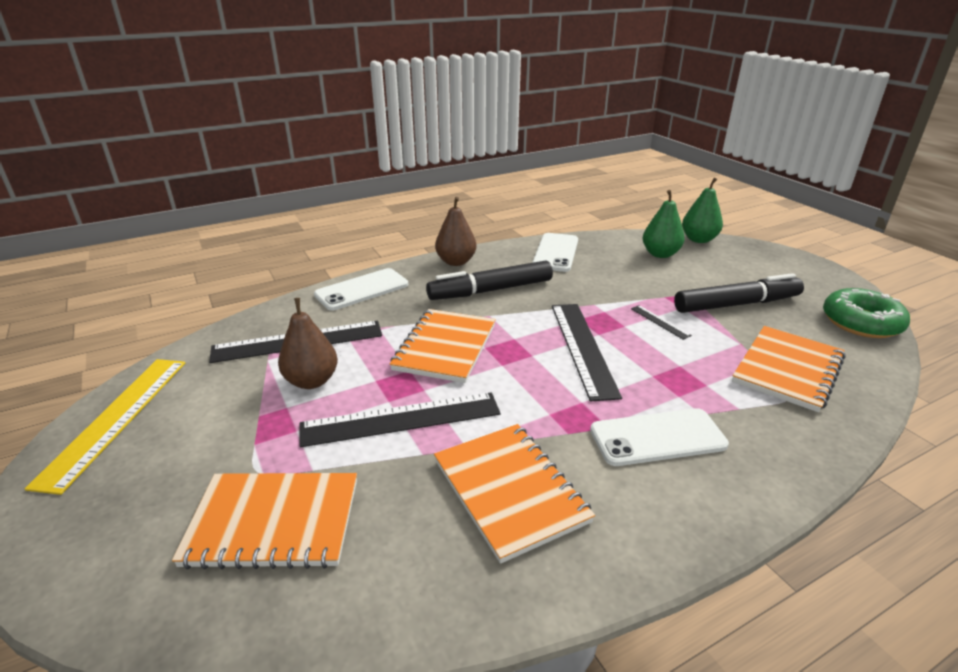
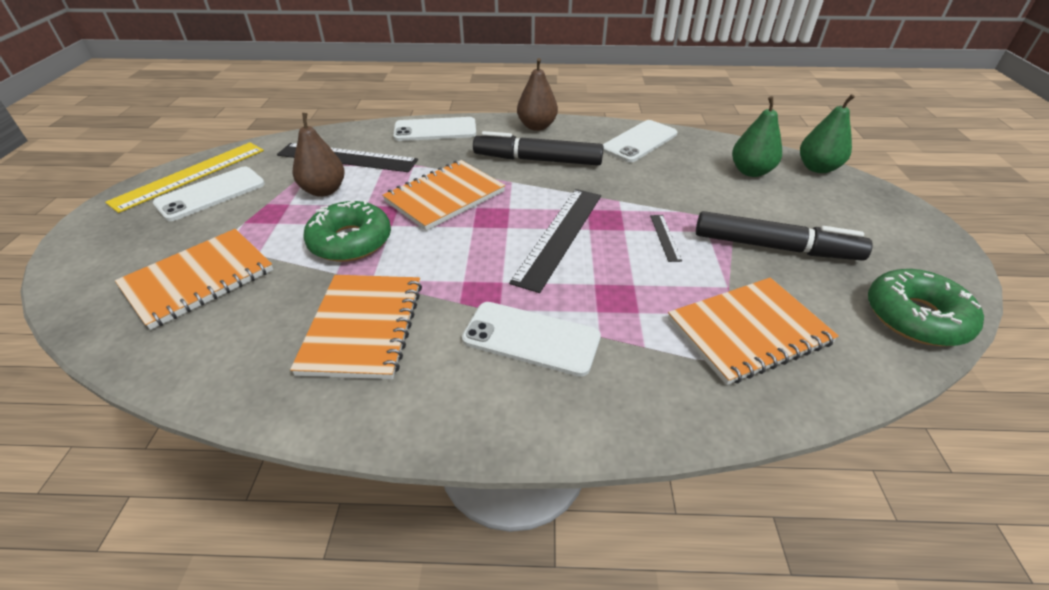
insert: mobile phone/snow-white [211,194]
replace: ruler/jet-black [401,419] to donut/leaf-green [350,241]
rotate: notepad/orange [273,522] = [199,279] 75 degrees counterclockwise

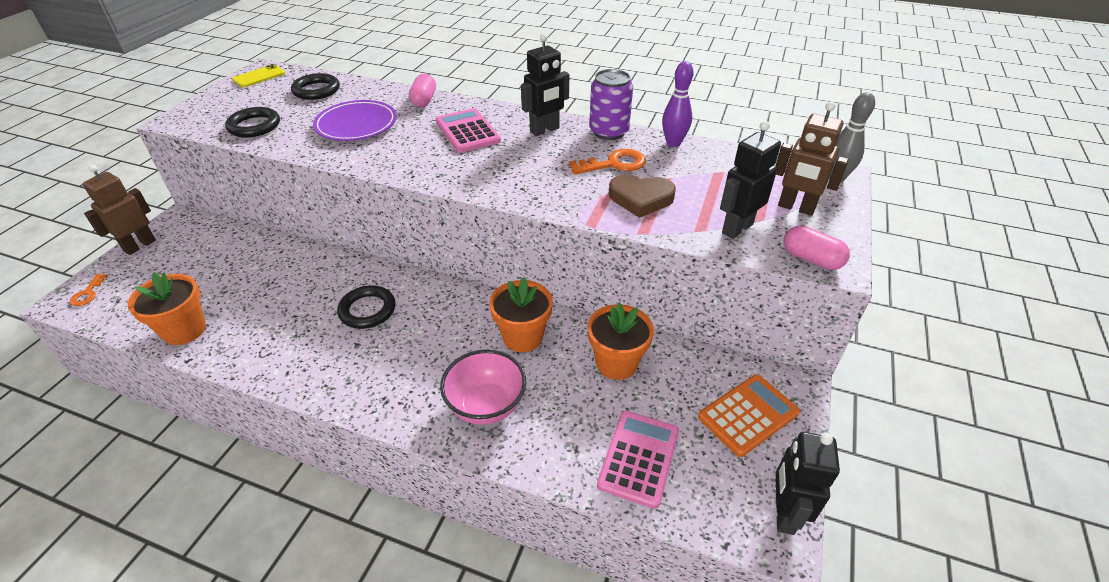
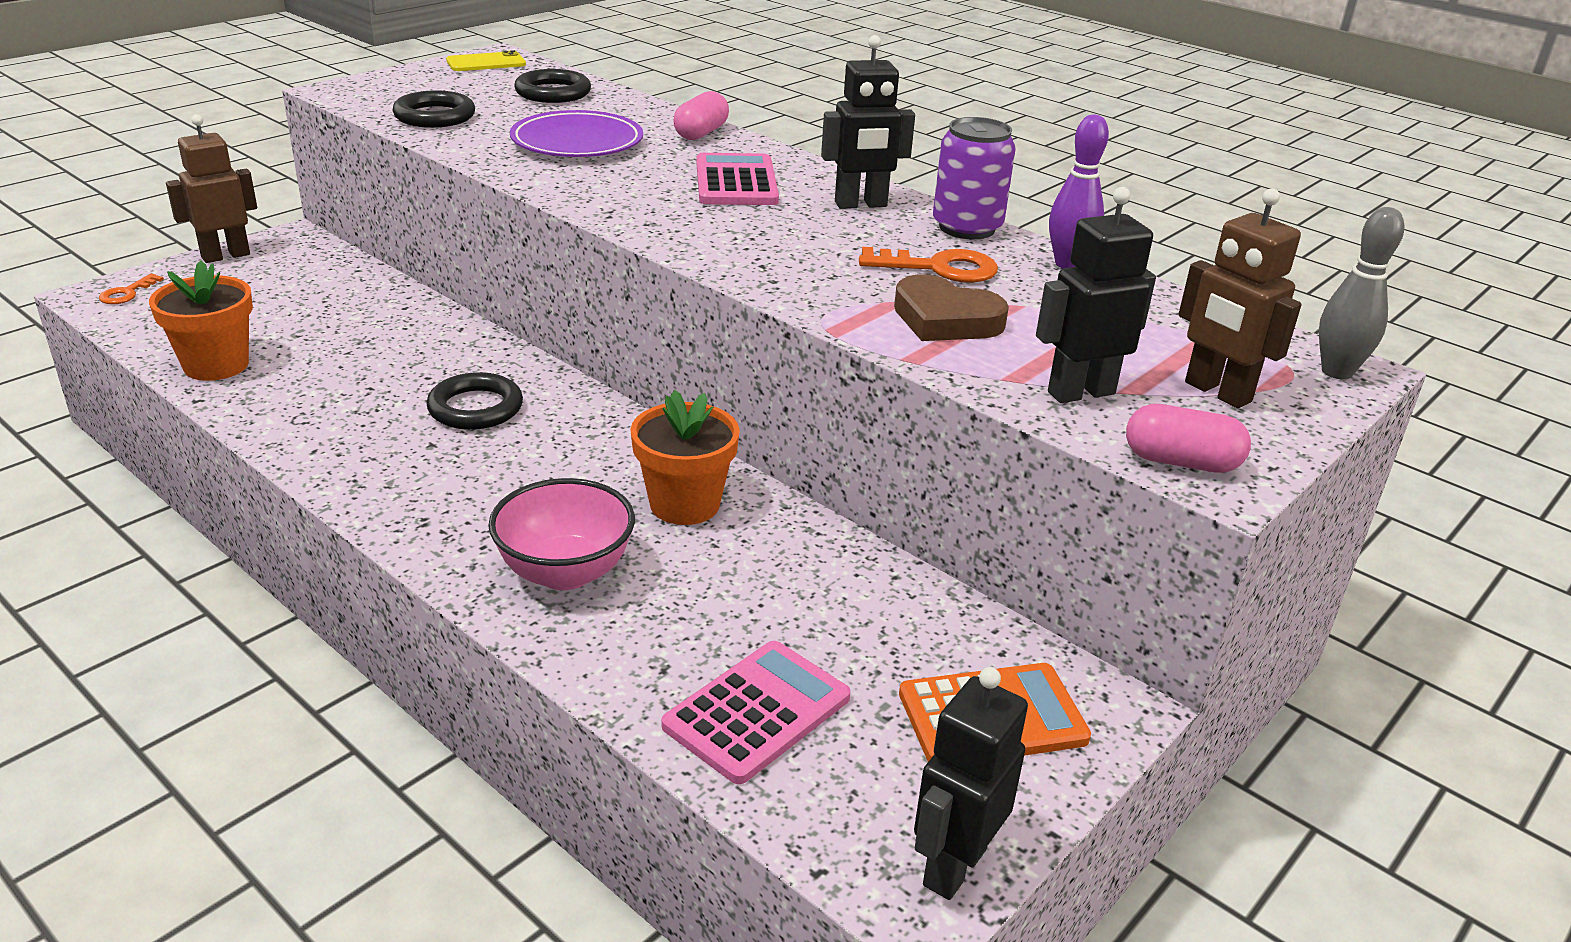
delete: plant pot/orange [616,363]
rotate: pill/rosy [811,259] = [1181,462] 45 degrees counterclockwise

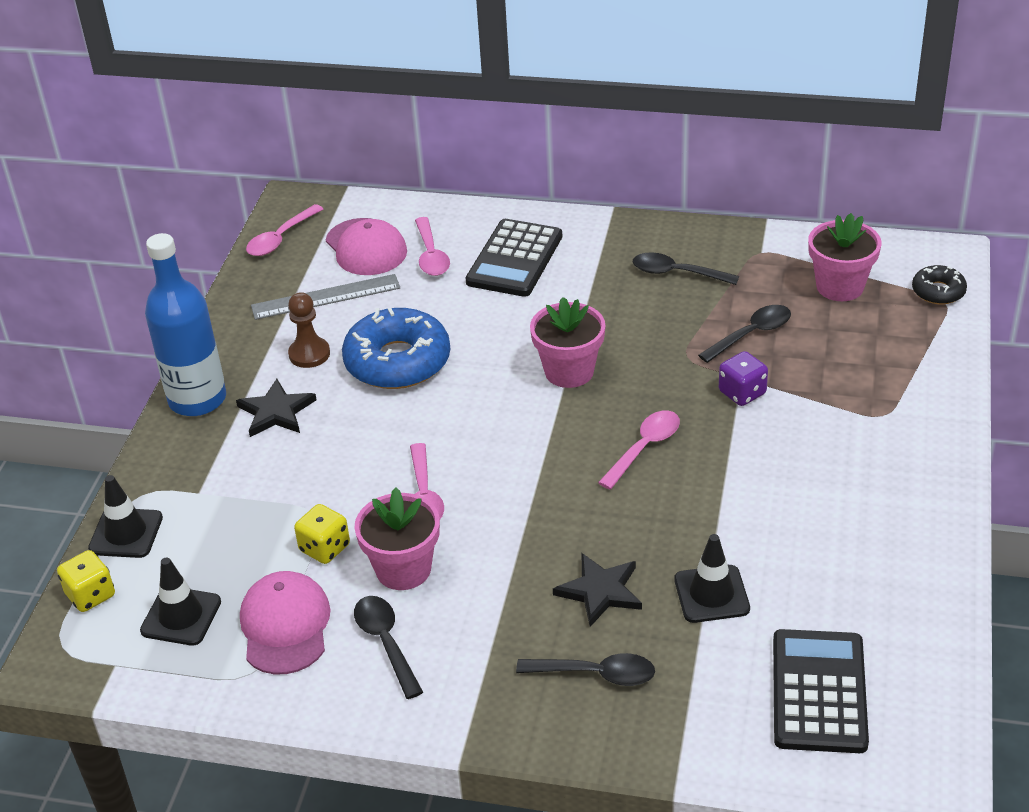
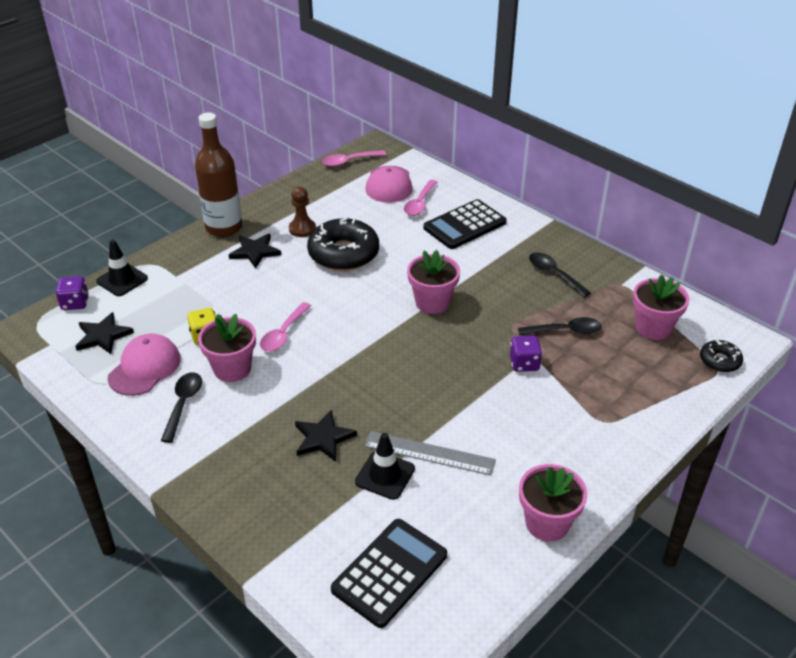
delete: spoon/jet-black [596,674]; spoon/rosy [644,448]
insert: plant pot/rosy [547,523]
move: ruler/ash-grey [325,297] to [429,453]
replace: safety cone/jet-black [181,616] to star shape/jet-black [103,336]
recolor: dice/golden [91,595] to dice/violet [75,303]; bottle/blue [197,399] to bottle/brown [224,227]; donut/blue [397,361] to donut/jet-black [343,253]

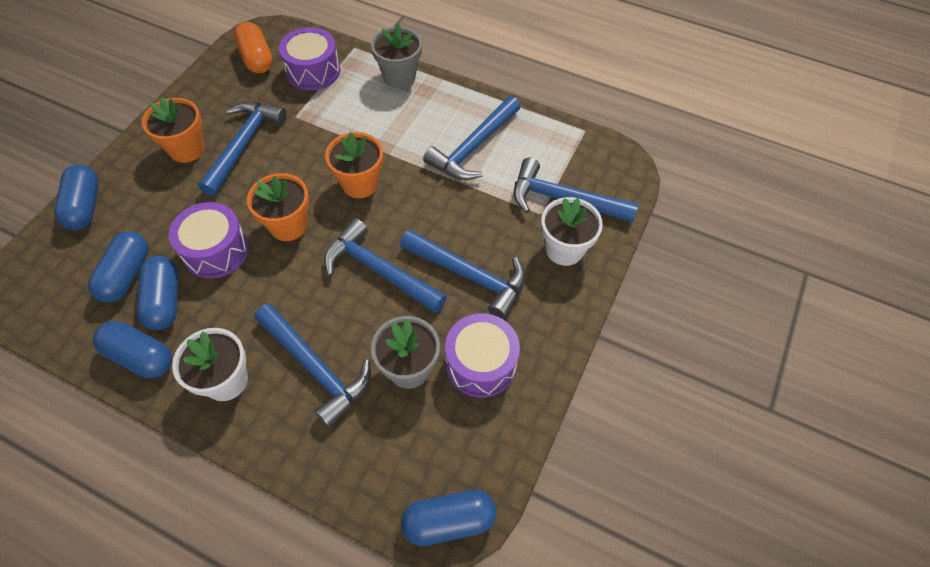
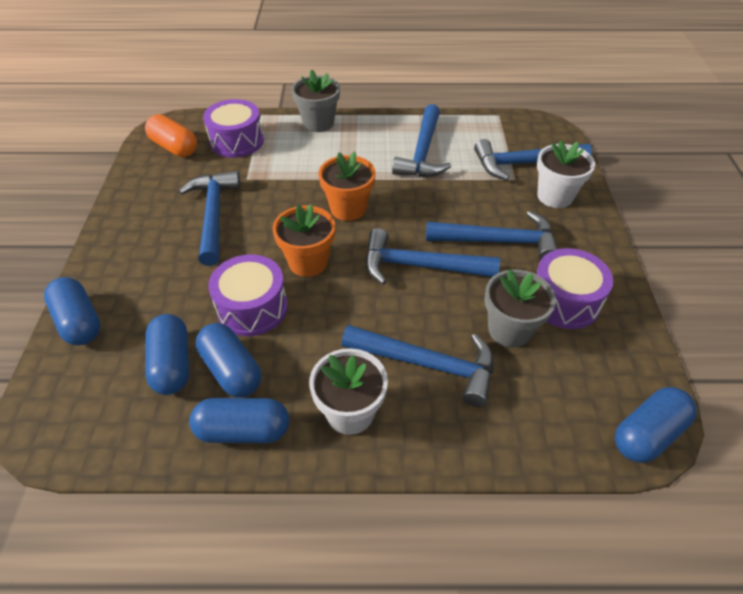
delete: plant pot/orange [187,149]

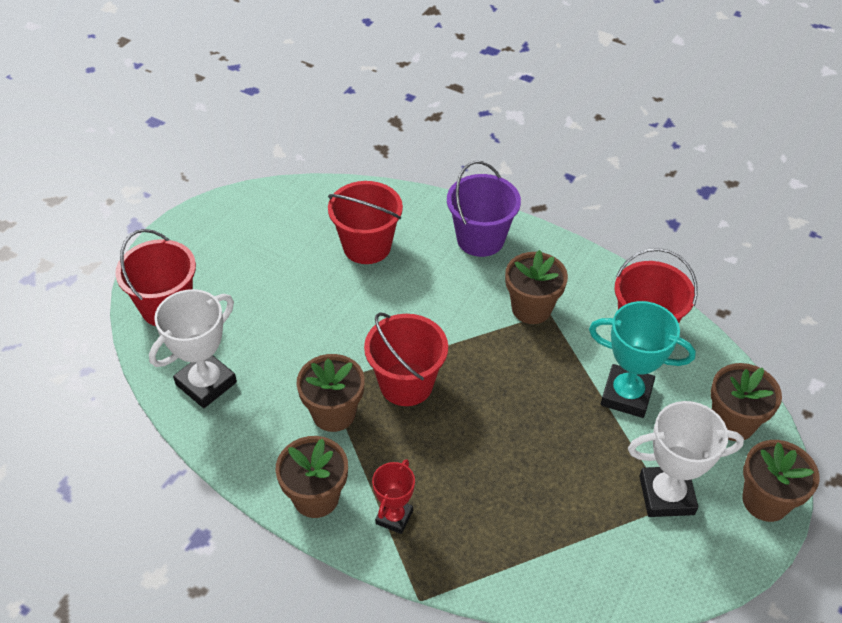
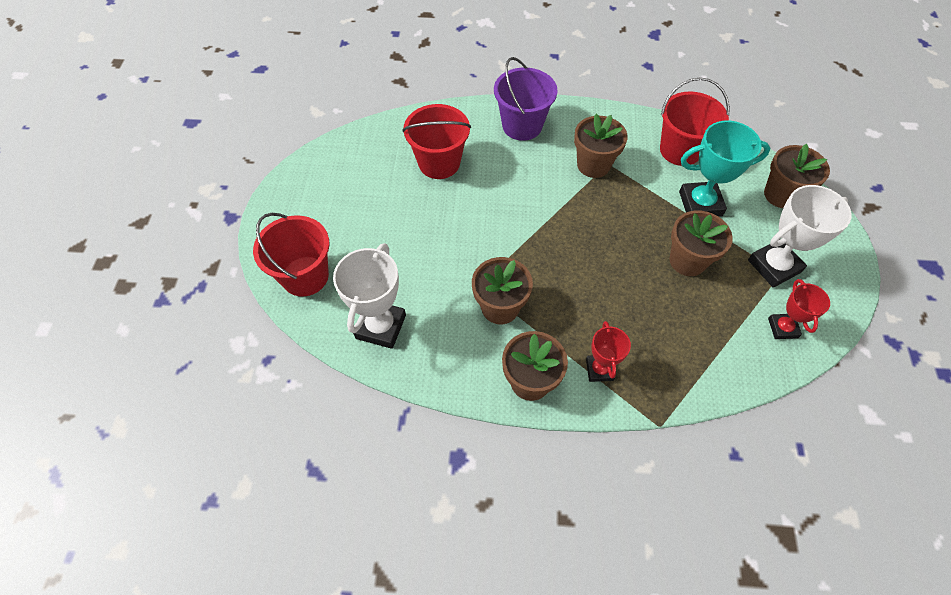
delete: pail/red [406,384]
insert: prize cup/red [782,328]
move: plant pot/brown [765,501] to [687,261]

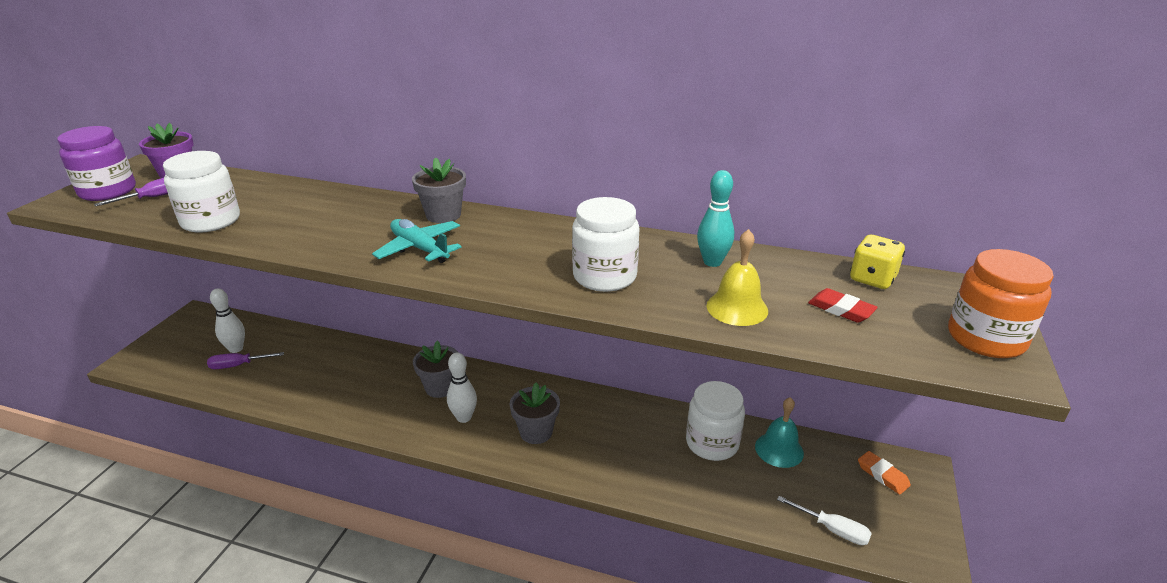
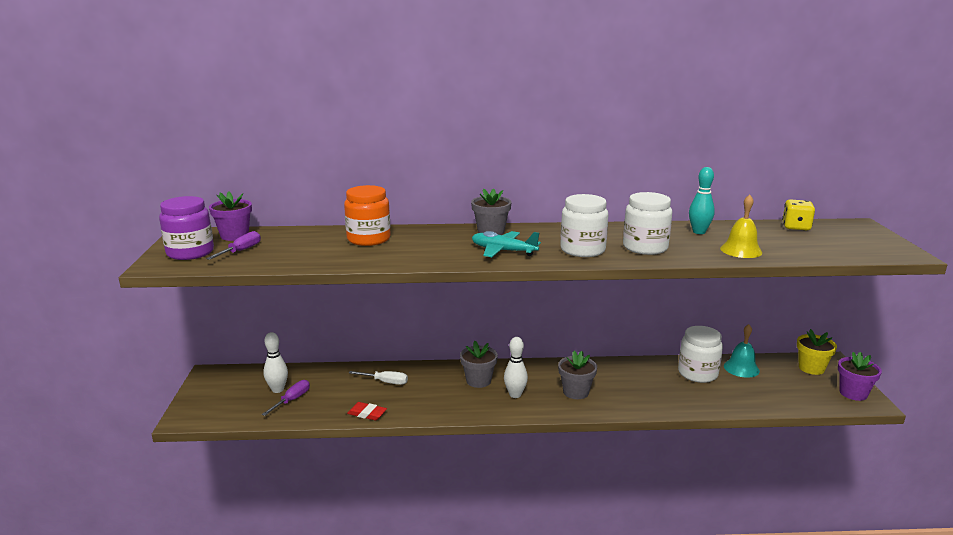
insert: plant pot/violet [853,393]
move: preserve jar/snow-white [211,221] to [582,250]; flat screwdriver/snow-white [833,530] to [386,382]; gum eraser/red [841,309] to [367,414]; preserve jar/orange [986,338] to [368,239]
replace: gum eraser/orange [882,475] to plant pot/golden [811,368]
rotate: flat screwdriver/violet [238,365] = [292,400] 150 degrees clockwise

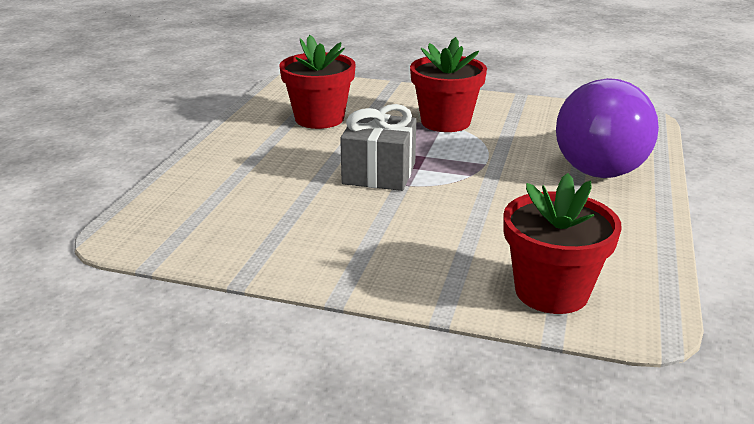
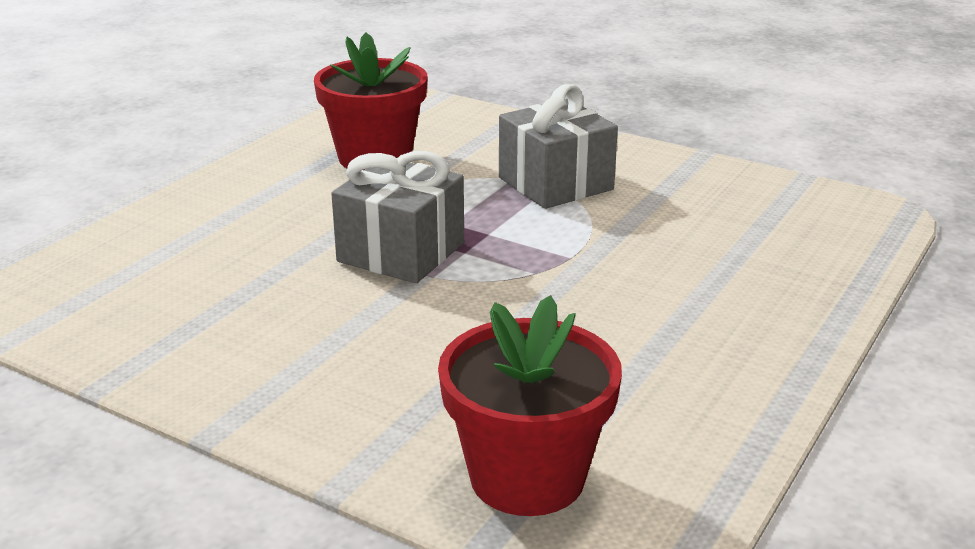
delete: lightbulb/violet [606,164]
replace: plant pot/red [445,122] to gift/ash-grey [555,183]

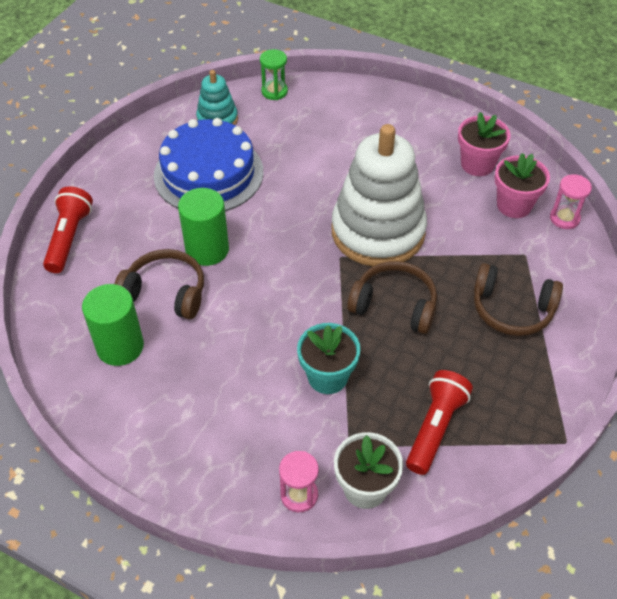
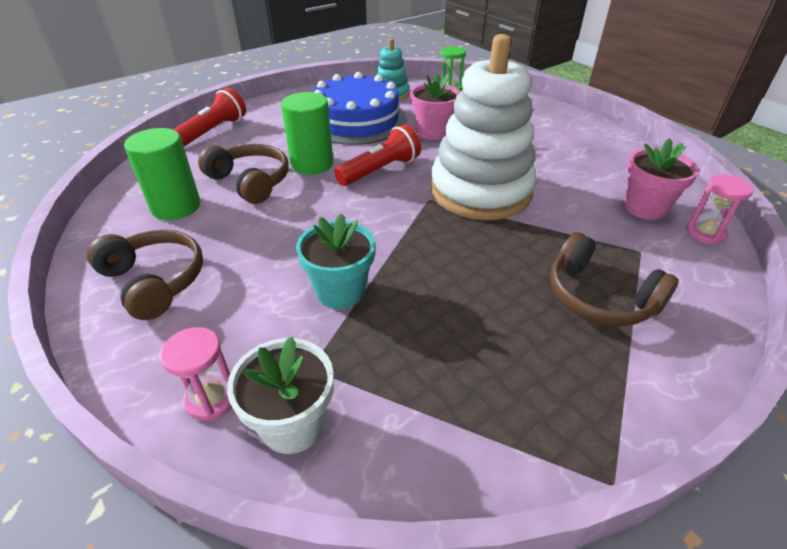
move: over-ear headphones/brown [394,305] to [155,281]; pocket torch/red [435,427] to [380,170]; plant pot/rosy [477,164] to [433,132]

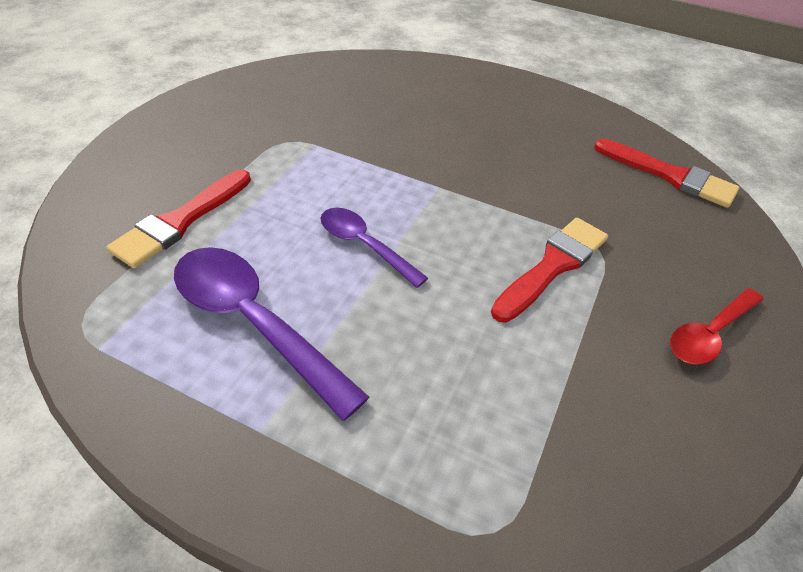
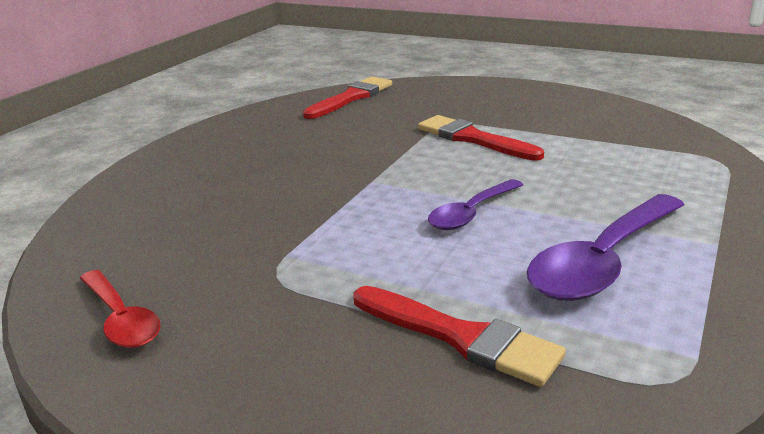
move: spoon/red [709,334] to [121,319]

